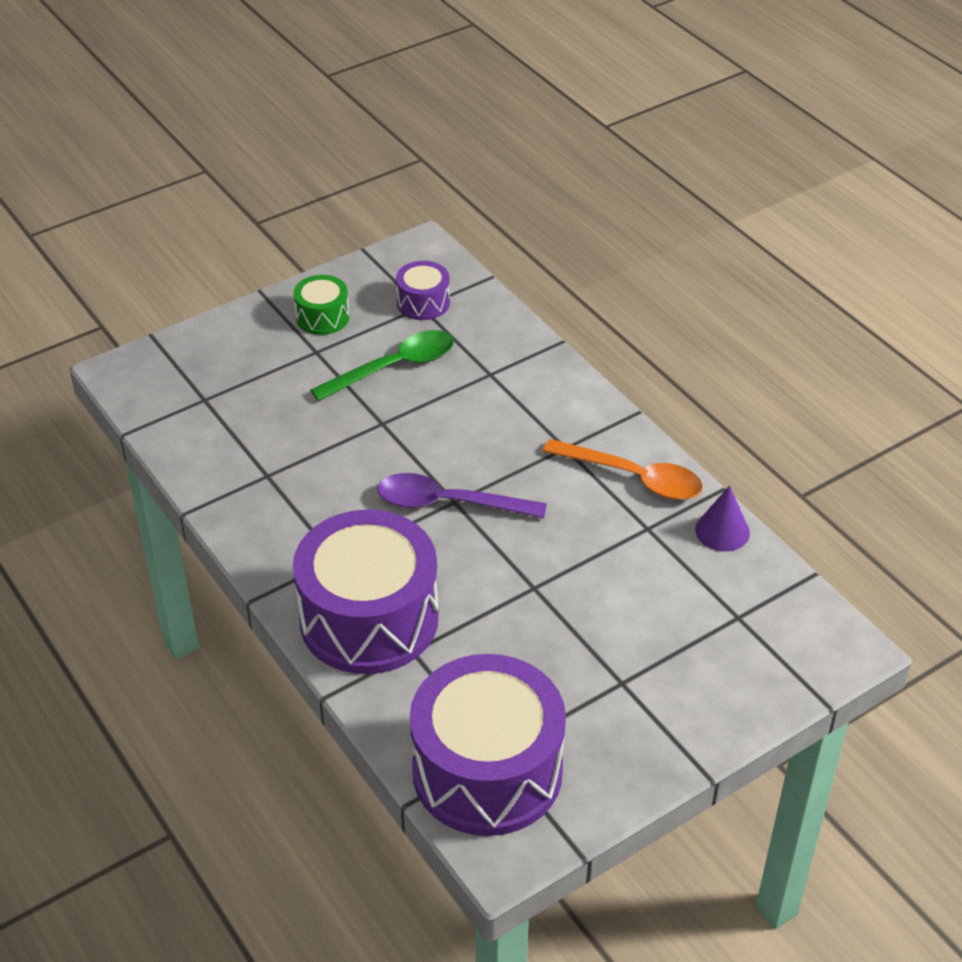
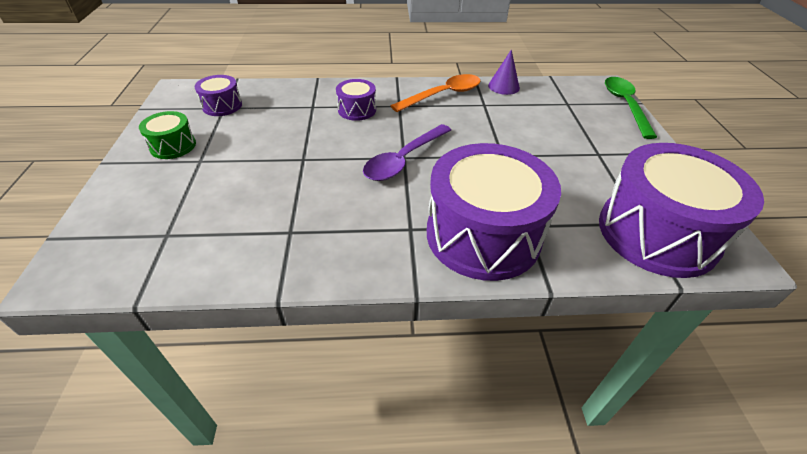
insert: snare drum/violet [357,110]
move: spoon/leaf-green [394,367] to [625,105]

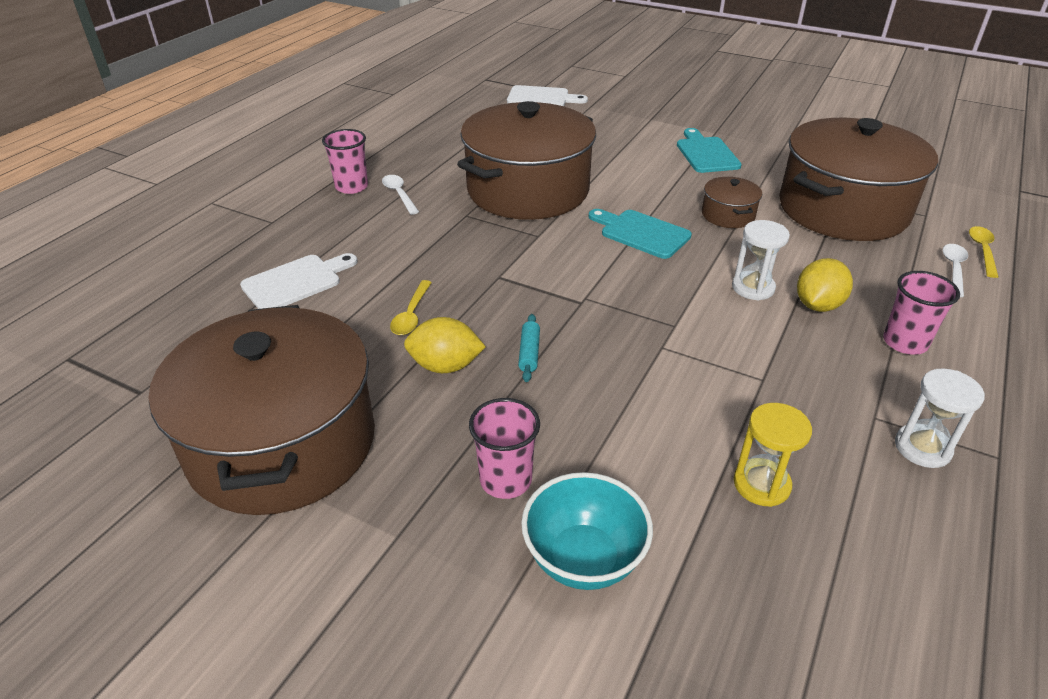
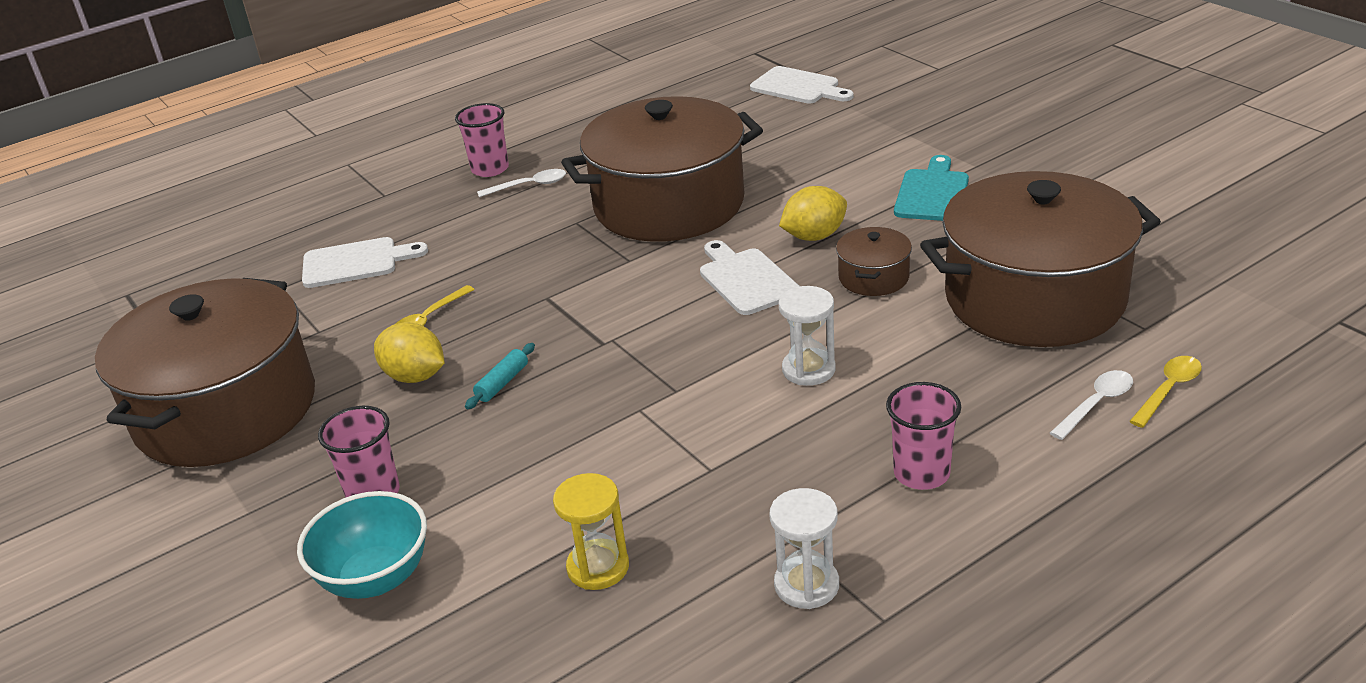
move: lemon/golden [817,305] to [814,236]
recolor: chopping board/aqua [641,233] to chopping board/snow-white [746,279]
rotate: spoon/snow-white [399,194] = [529,186] 75 degrees clockwise

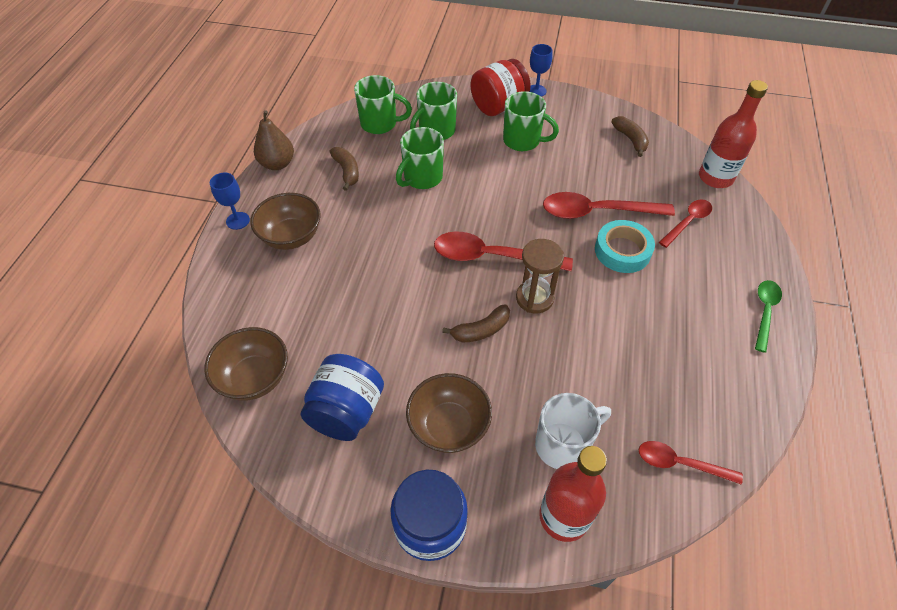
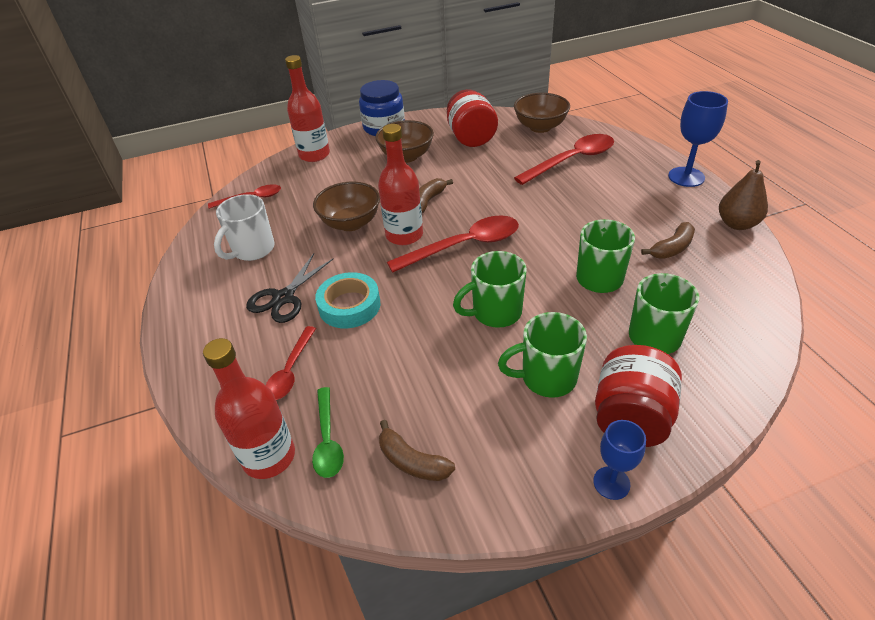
insert: scissors/jet-black [284,298]
move: bowl/brown [291,237] to [351,223]; coffee mug/leaf-green [380,124] to [495,313]; coffee mug/snow-white [563,445] to [252,250]; spoon/red [596,212] to [572,160]; spoon/leaf-green [764,312] to [327,440]
replace: sandglass/brown [534,298] to bottle/red [404,235]
recolor: preserve jar/blue [346,412] to preserve jar/red [471,138]
rotate: toy banana/brown [347,171] = [672,248] 75 degrees counterclockwise
resize: goblet/blue [238,221] = [686,177] x1.57

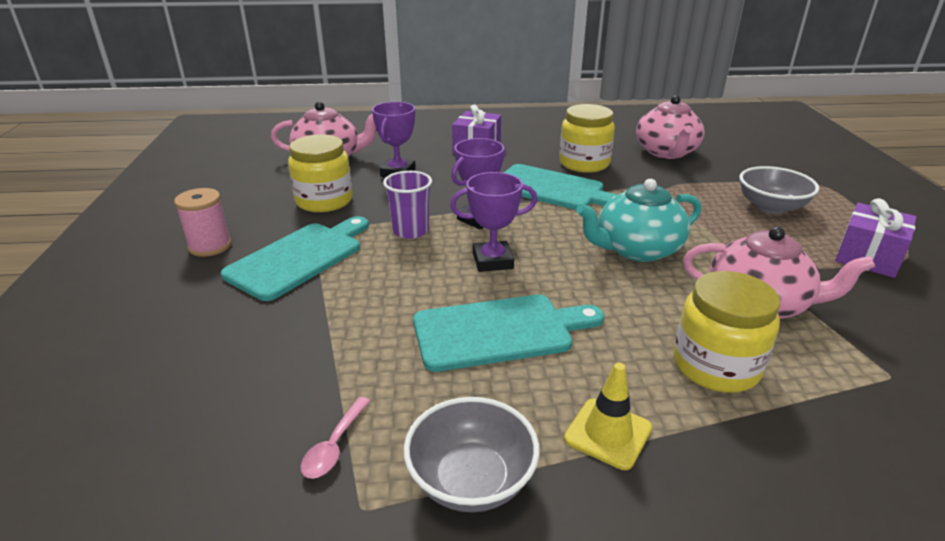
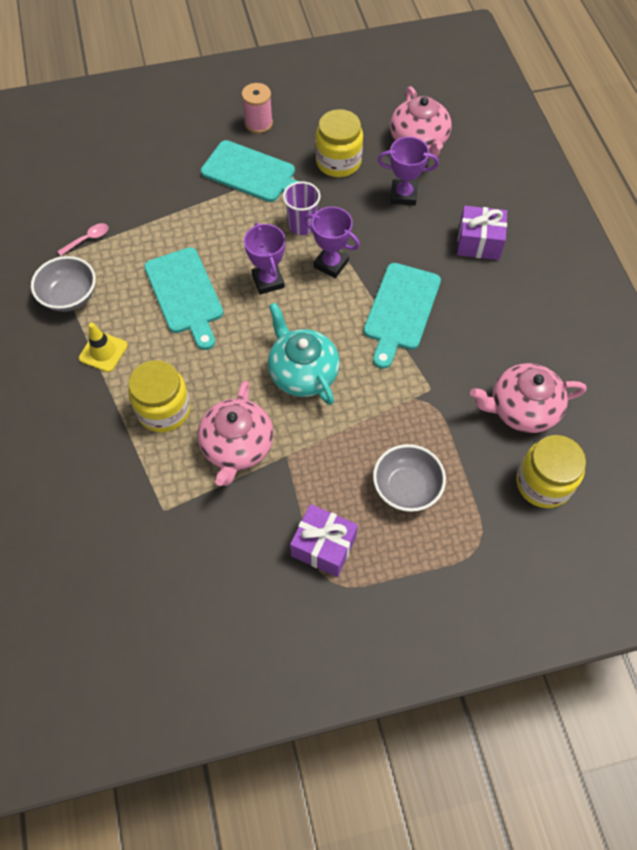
move: preserve jar/golden [584,163] to [543,483]
rotate: spoon/rosy [334,446] = [87,239] 135 degrees clockwise

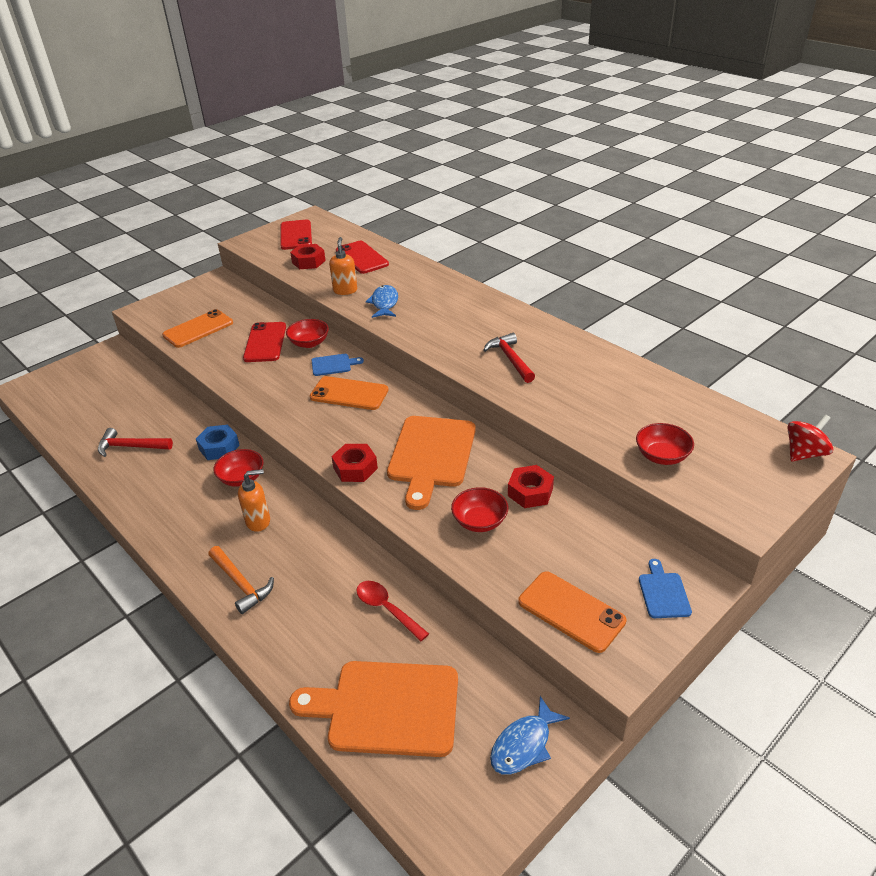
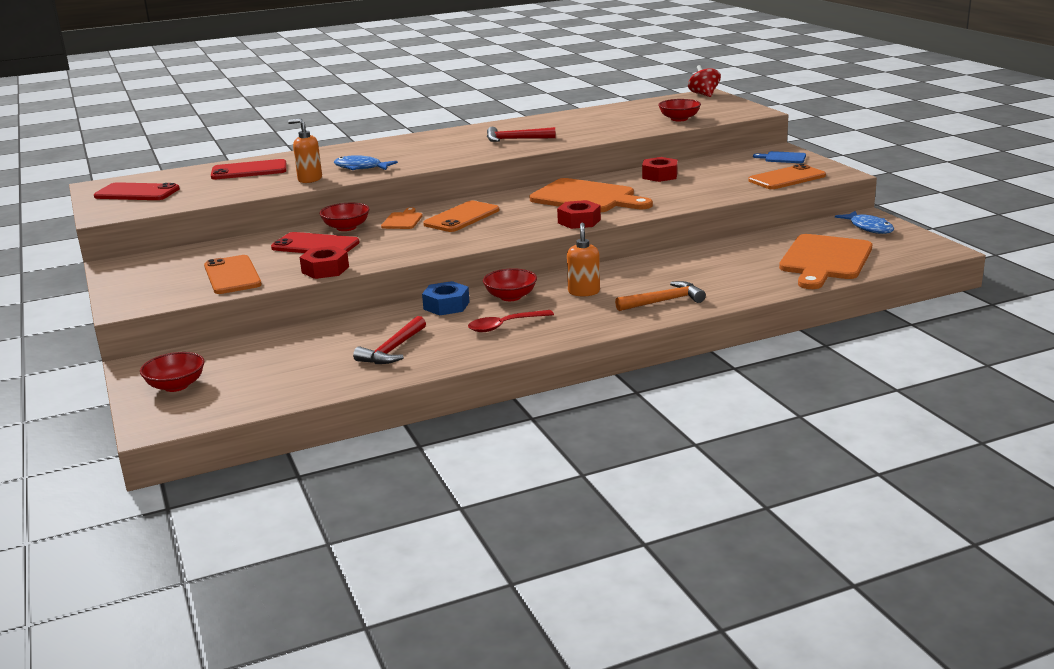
move: hex nut/red [308,261] to [325,270]; spoon/red [387,609] to [505,326]; bowl/red [479,521] to [176,386]
recolor: chopping board/blue [333,365] to chopping board/orange [402,220]

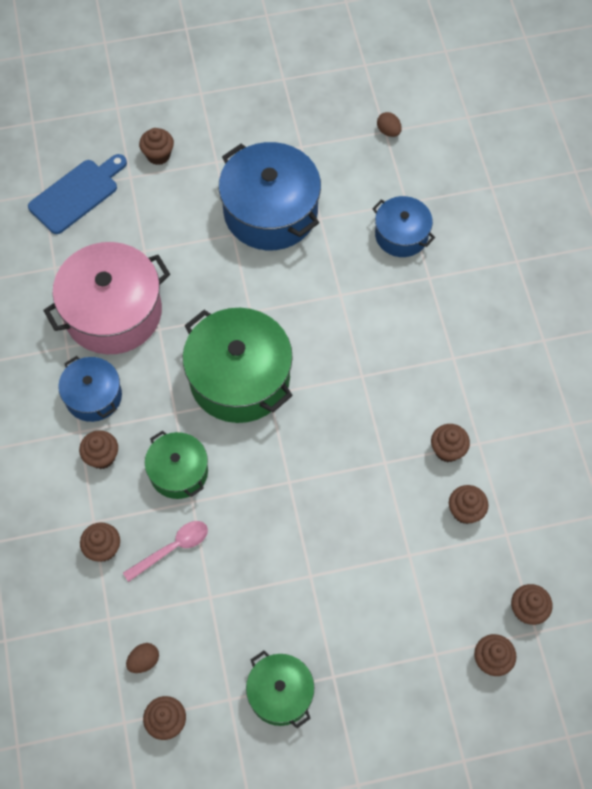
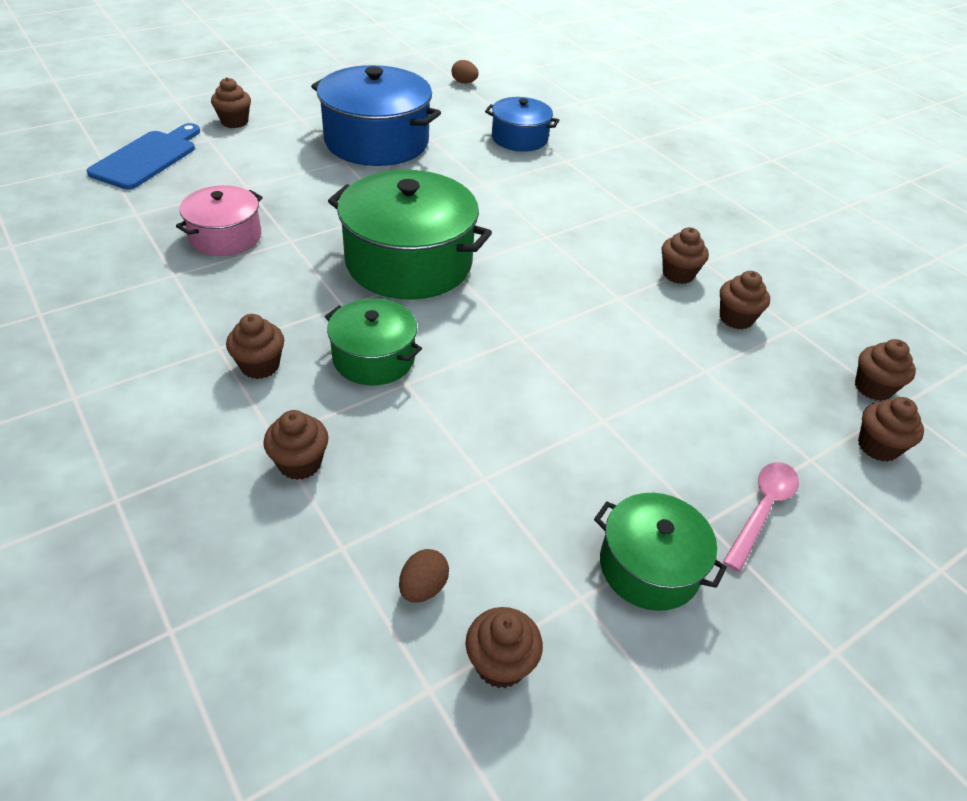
delete: cooking pot/blue [93,396]
move: spoon/rosy [172,548] to [762,510]
resize: cooking pot/rosy [113,312] = [225,236] x0.56

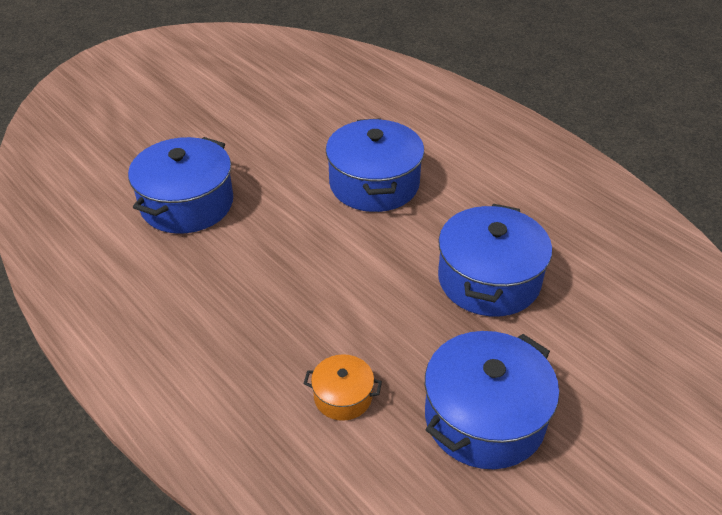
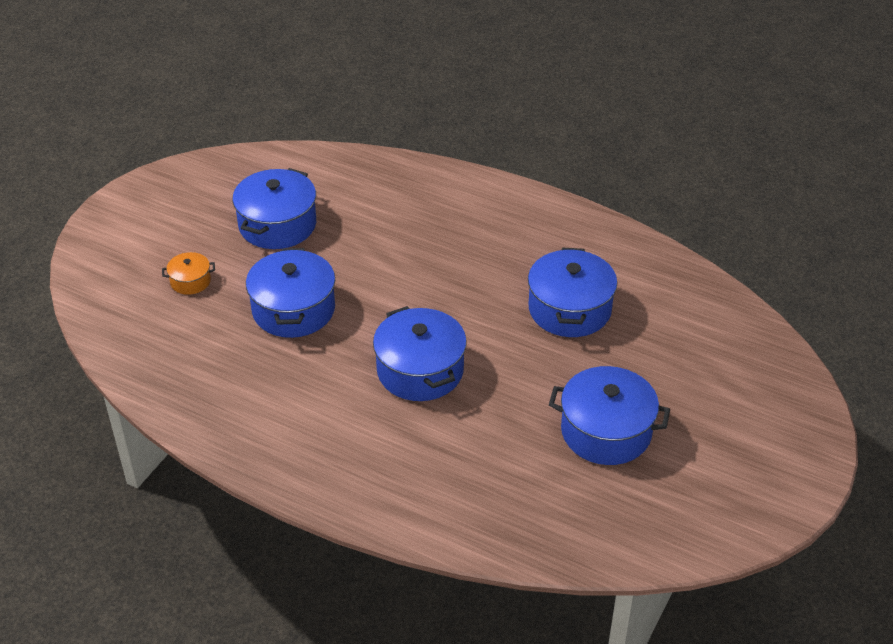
insert: cooking pot/blue [606,431]
move: cooking pot/orange [343,396] to [190,281]

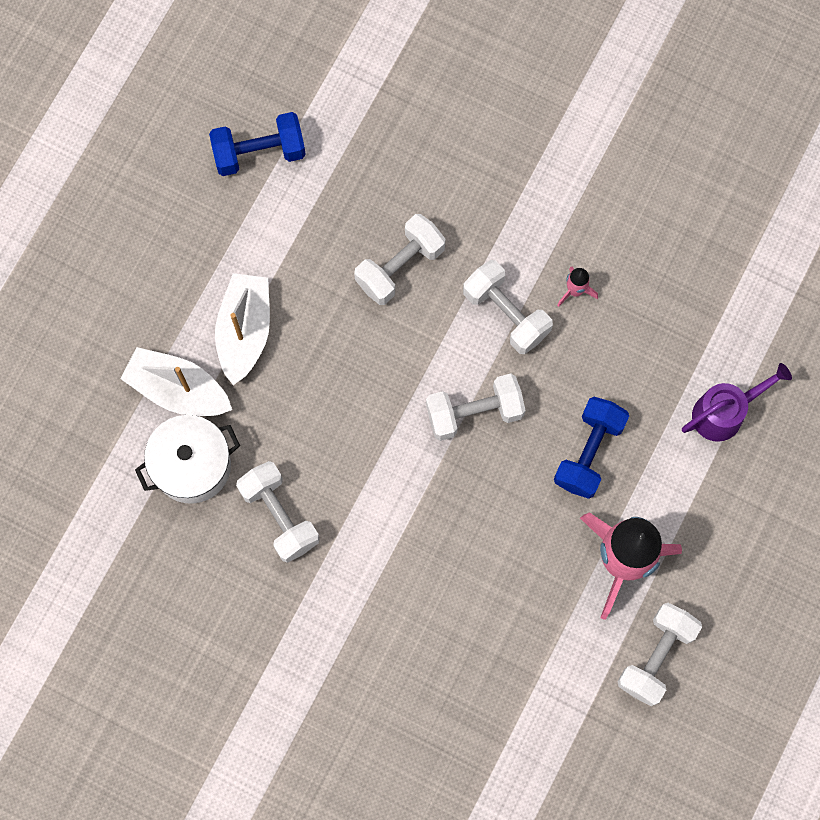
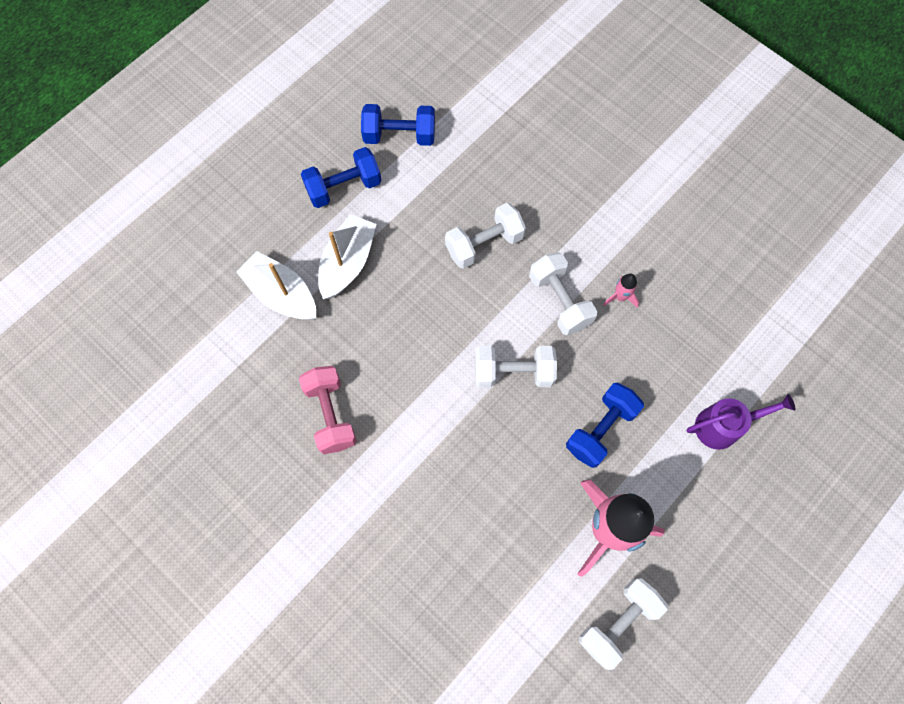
delete: cooking pot/snow-white [192,465]
insert: hand weight/blue [344,187]
recolor: hand weight/snow-white [279,516] to hand weight/rosy [330,414]

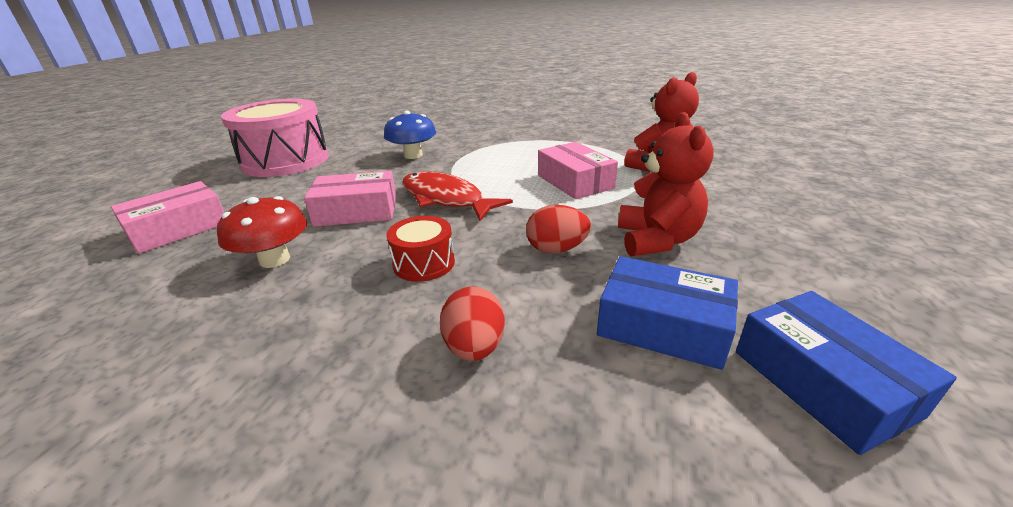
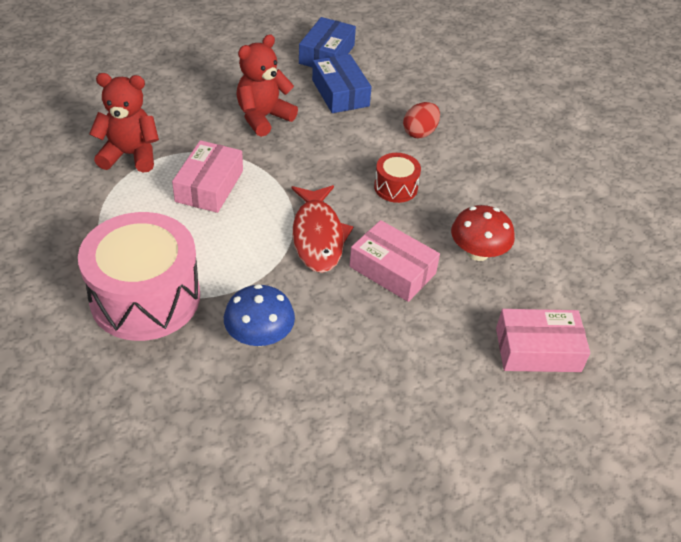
delete: egg shape/red [556,249]
move: snare drum/rosy [286,161] to [145,297]

